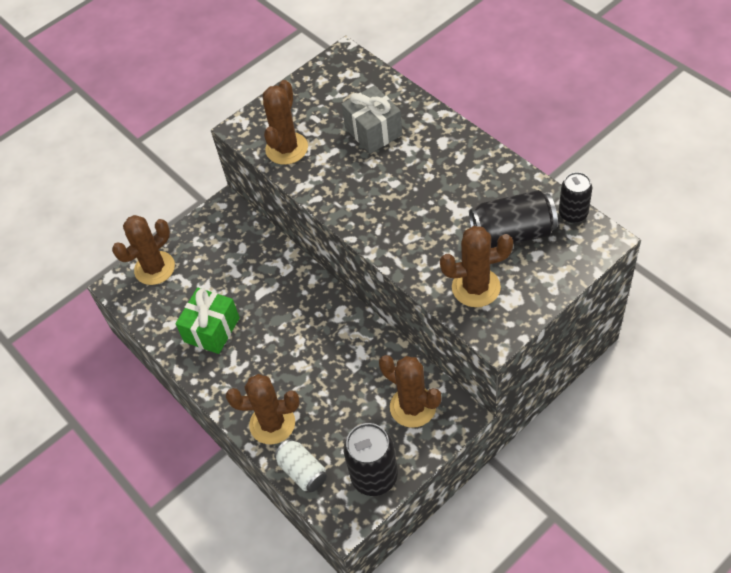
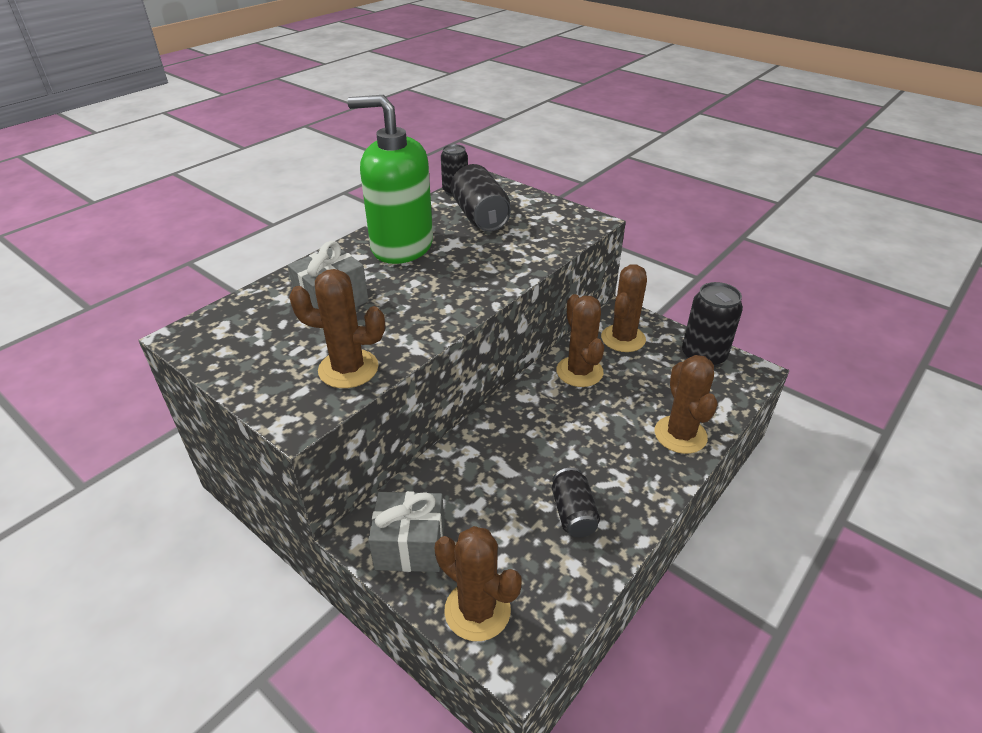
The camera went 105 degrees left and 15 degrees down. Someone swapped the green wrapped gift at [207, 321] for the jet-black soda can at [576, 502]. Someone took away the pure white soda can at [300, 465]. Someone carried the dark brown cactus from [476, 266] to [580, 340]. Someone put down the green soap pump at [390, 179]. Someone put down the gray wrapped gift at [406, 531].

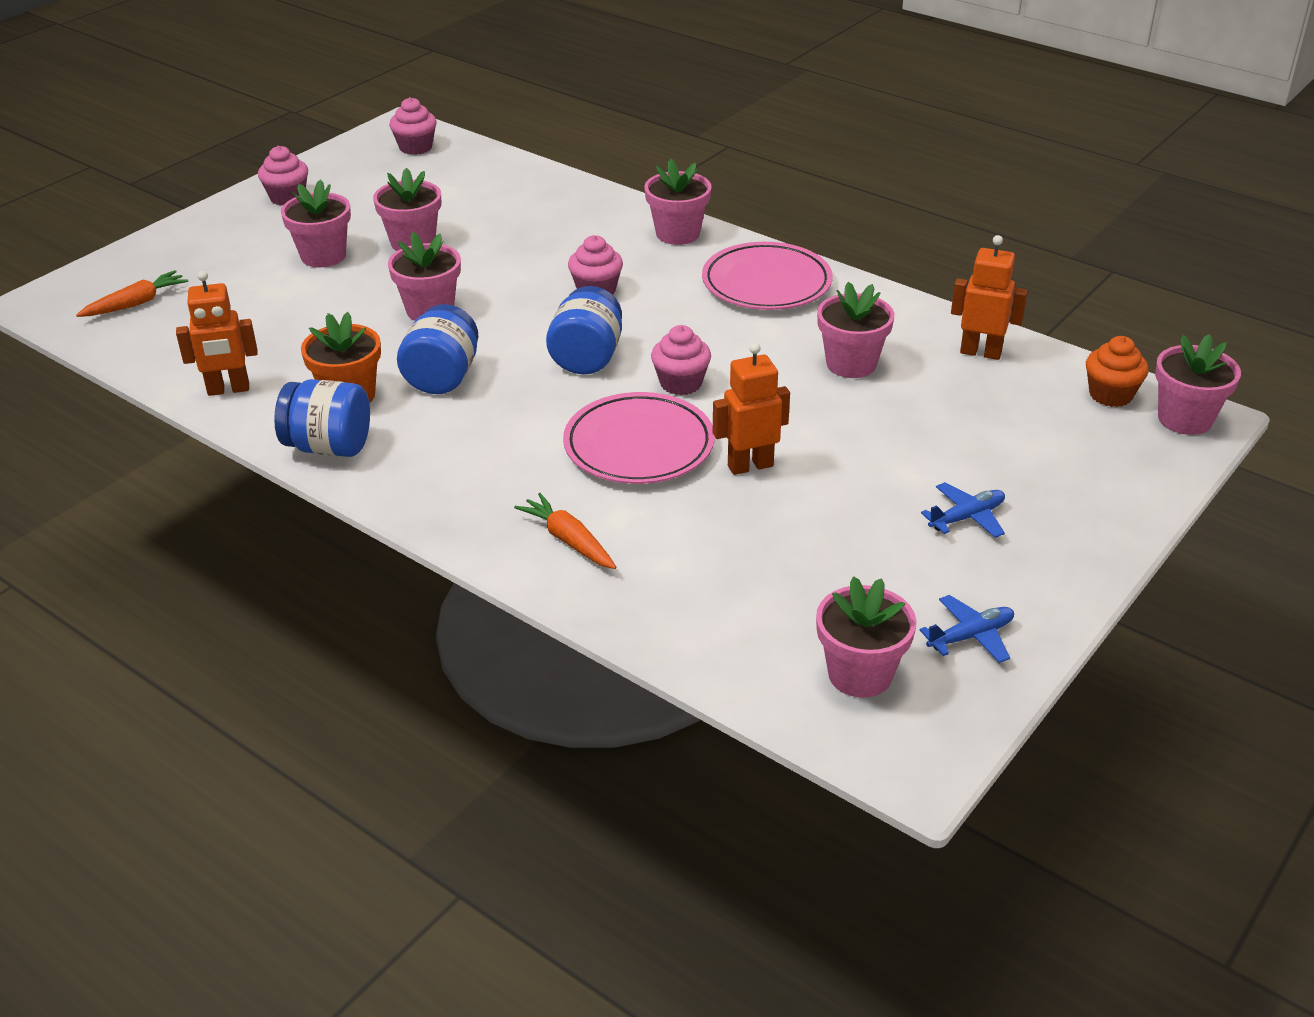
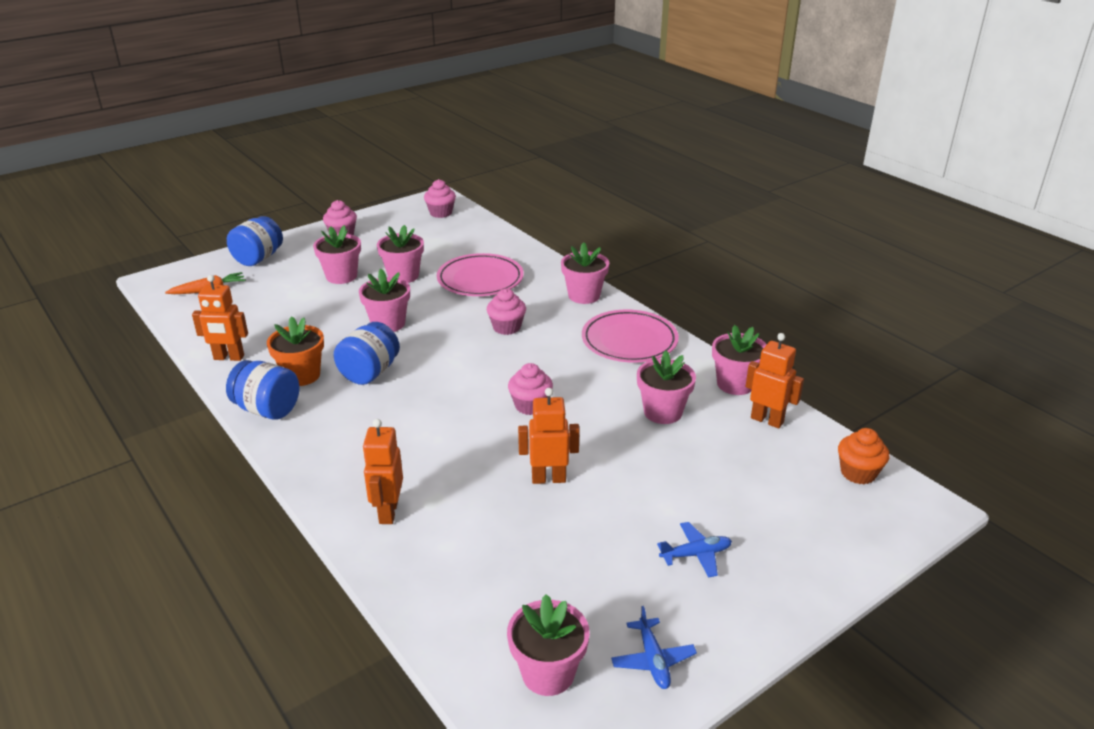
The camera went 15 degrees right and 5 degrees down. Someone swapped the bright orange carrot at [565, 531] for the bright orange toy robot at [382, 471]. Someone carried the blue preserve jar from [584, 330] to [255, 241]. Someone carried the rose-pink plate from [639, 438] to [480, 274]. Someone rotated the blue toy plane at [967, 629] by 90 degrees clockwise. Someone carried the rose-pink potted plant from [1198, 384] to [739, 360].

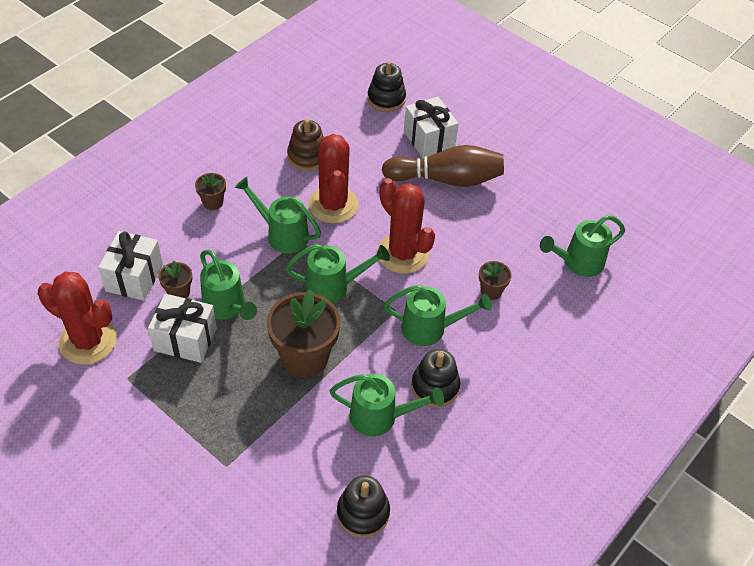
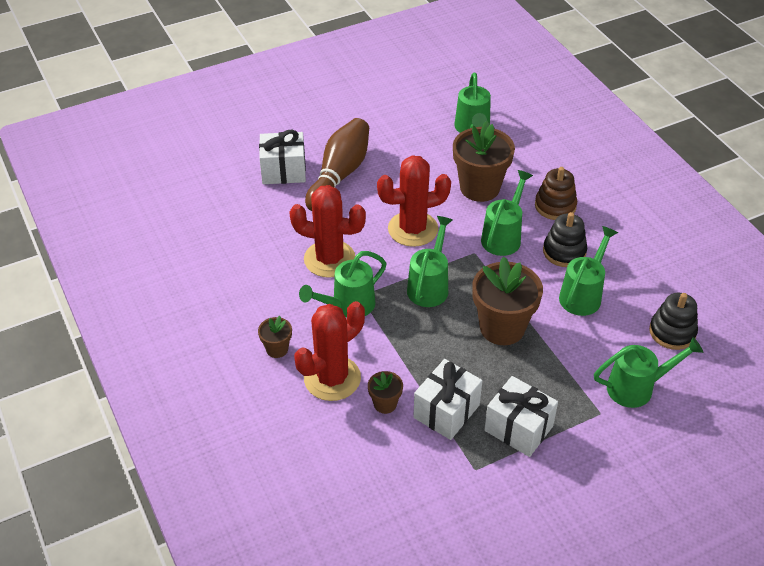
The camera went 65 degrees left and 5 degrees down. Someone carried the crimson cactus from [77, 318] to [329, 351]. Someone carried the pure white wrapped gift from [130, 266] to [521, 416]. Someone carried the green watering can from [228, 285] to [648, 372]. Someone carried the dark brown stacking rings from [305, 145] to [556, 193]. Someone took away the jet-black stacking rings at [387, 86]. Someone scaled the dark brown potted plant at [495, 280] by 2.06.

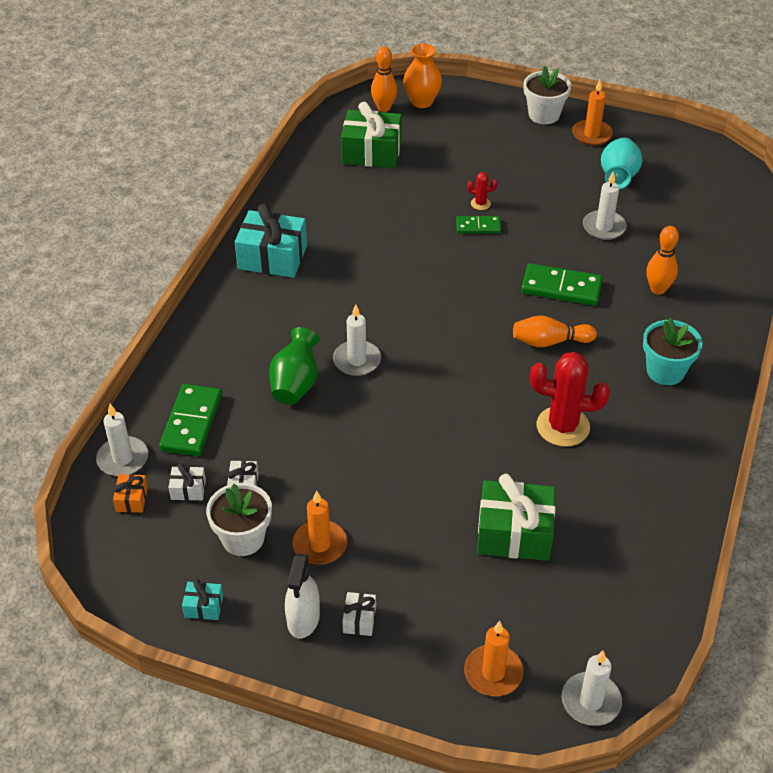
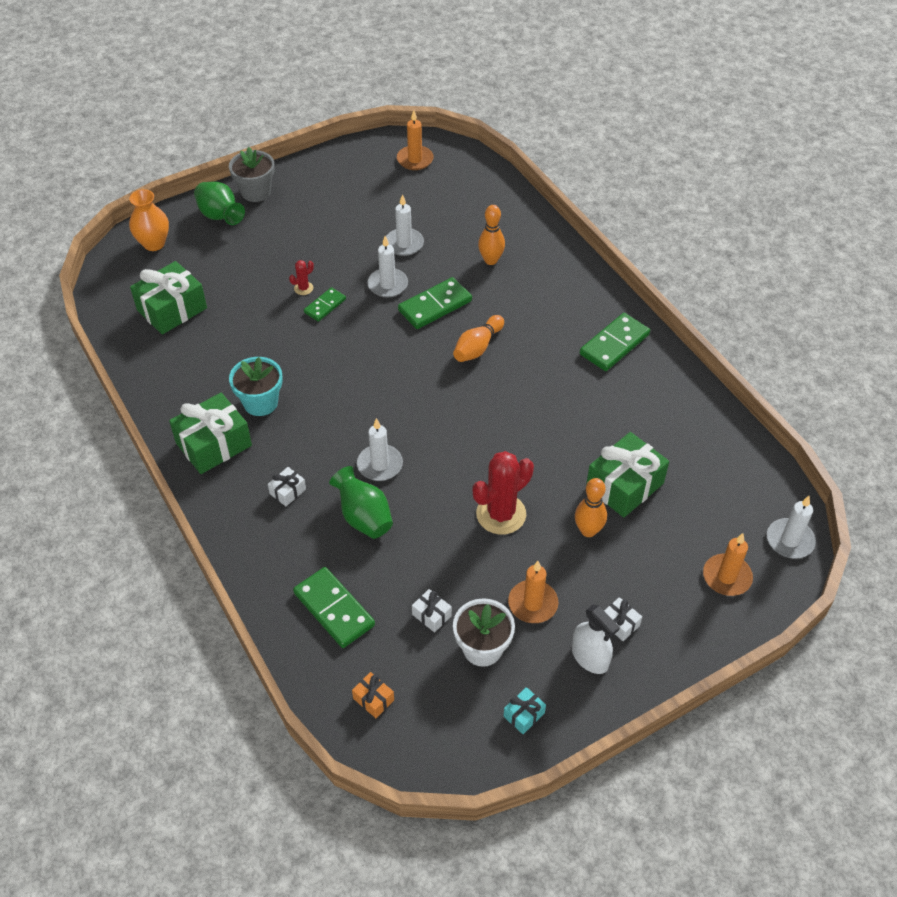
The camera went 50 degrees left and 5 degrees up. Someone carried the pure white candle from [122, 440] to [387, 267]. Someone carried the pure white wrapped gift from [187, 482] to [287, 486]. Someone repainted the teal wrapped gift at [271, 241], which became the green wrapped gift at [210, 433]. Someone carried the bright orange skittle from [384, 79] to [591, 507]. Someone repainted the pure white potted plant at [547, 95], which became the gray potted plant at [252, 174]. Someone carried the crimson cactus from [570, 399] to [503, 493]. Someone carried the bright orange candle from [592, 113] to [415, 140]. Someone took away the teal vase at [621, 163]. Someone carried the teal potted plant from [672, 351] to [256, 386]. Someone put down the green vase at [219, 203]. Someone put down the green domino at [615, 342].

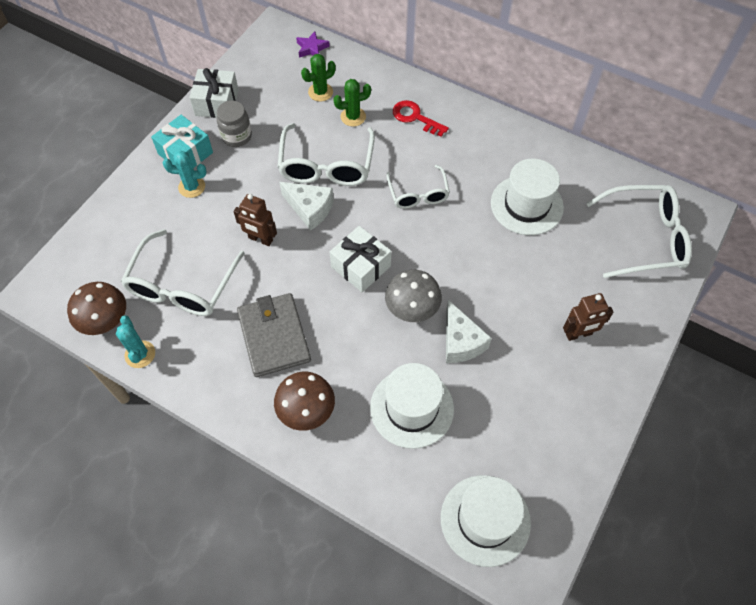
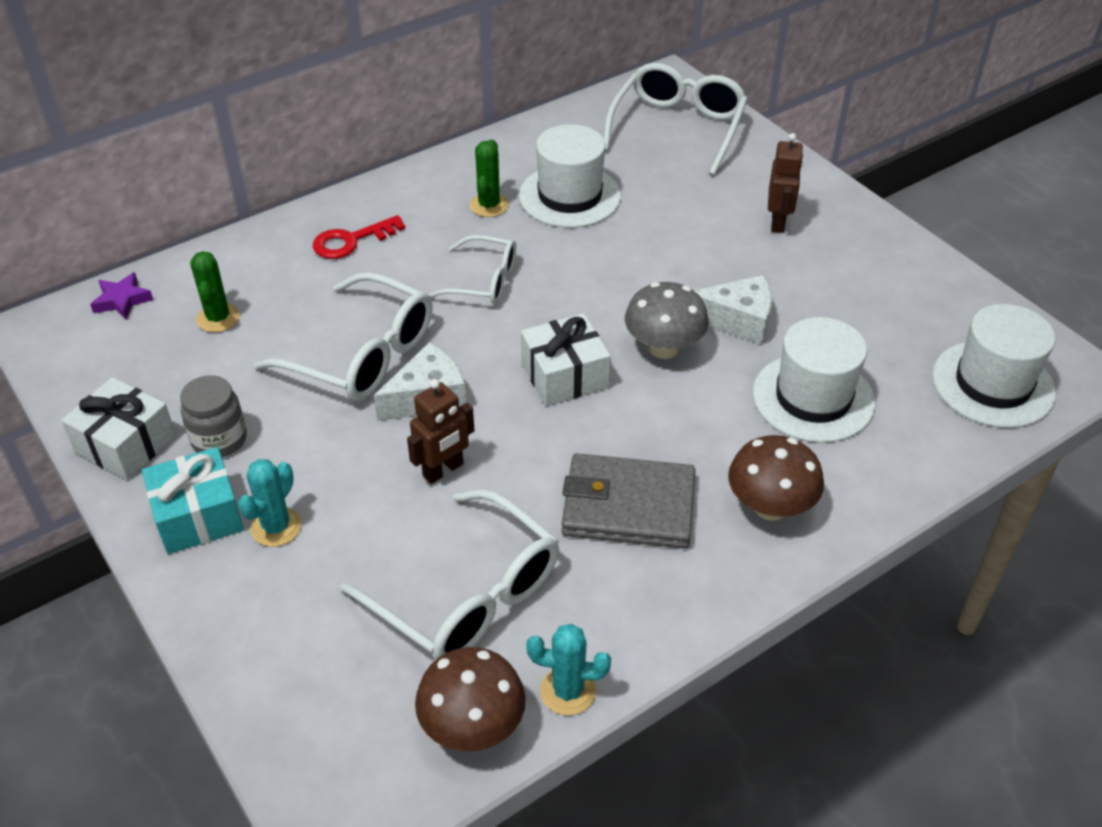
The camera went 65 degrees left and 15 degrees down. Someone carried the green cactus from [352, 103] to [489, 178].

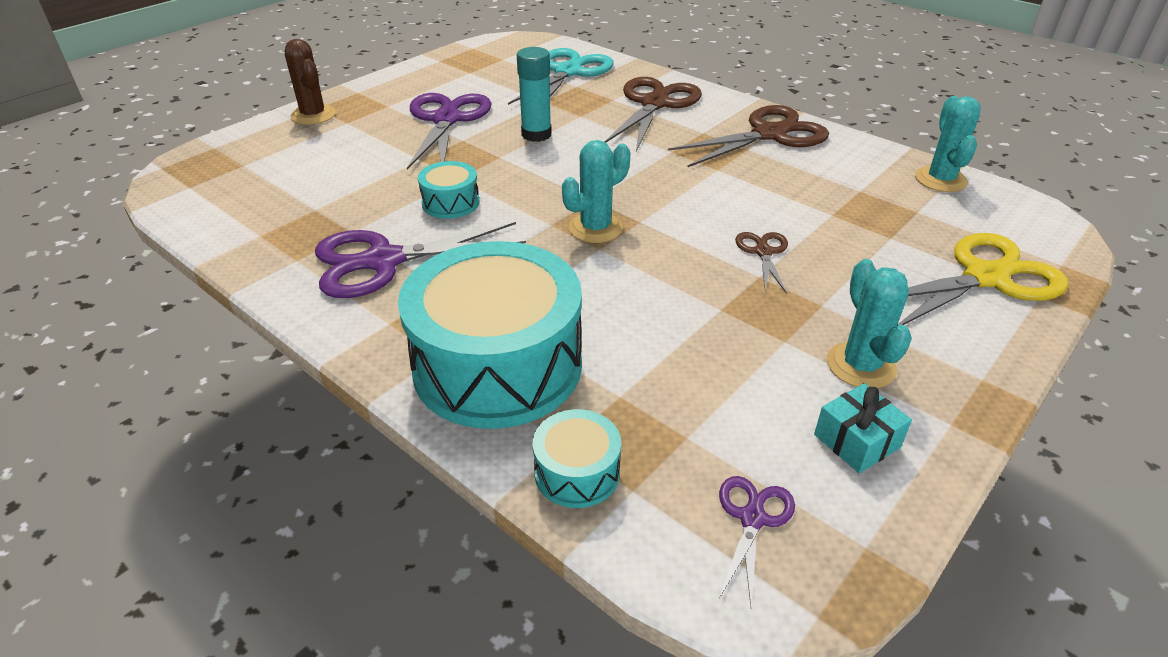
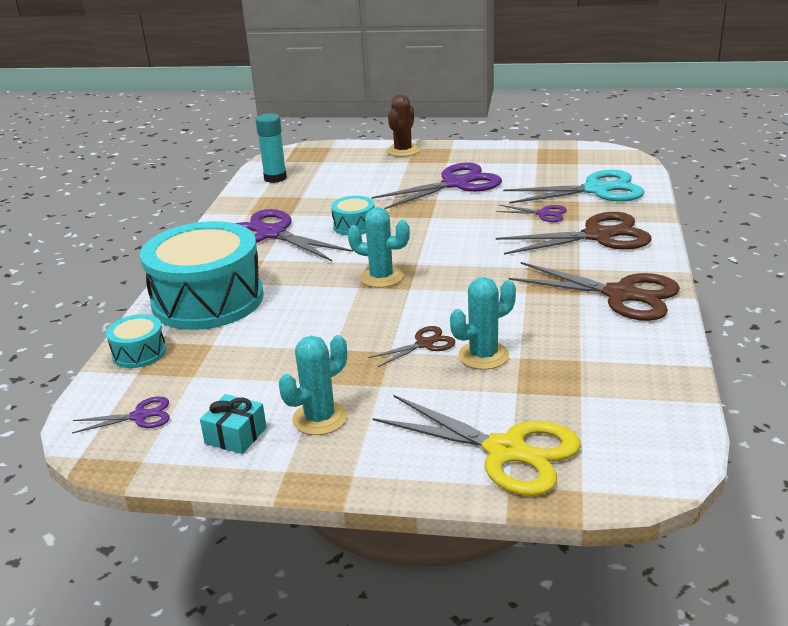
The camera went 60 degrees right and 10 degrees down. Someone carried the teal glue stick from [534, 94] to [271, 148]. Someone carried the teal cactus from [948, 144] to [483, 323]. Someone put down the royal purple pair of scissors at [531, 213].

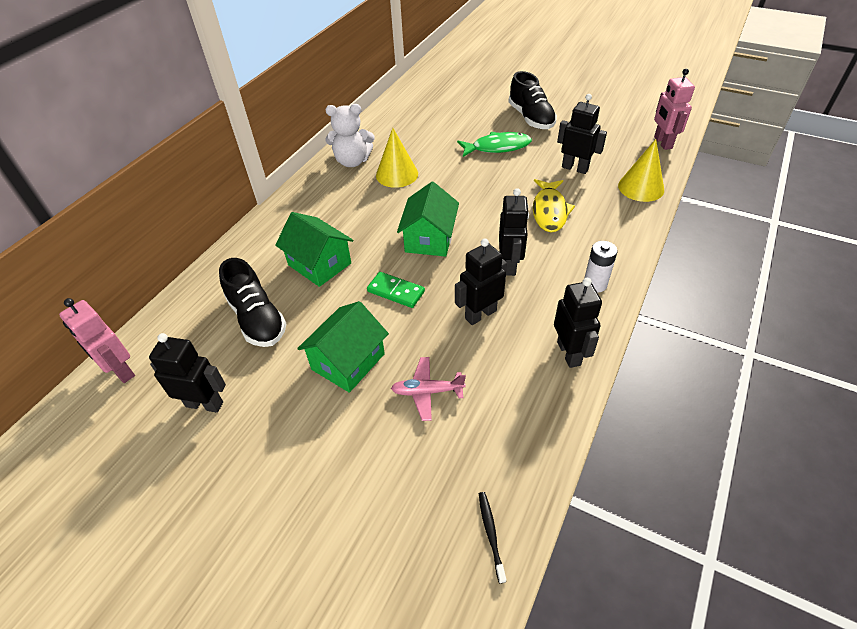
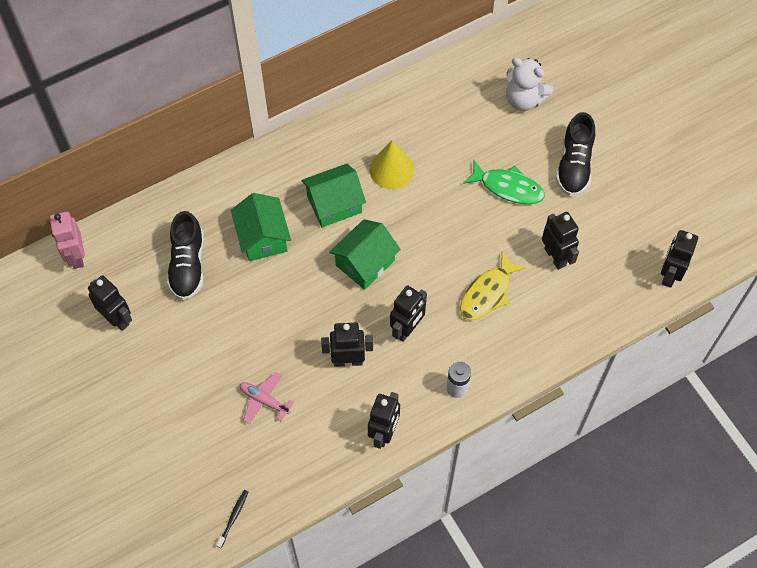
The camera went 30 degrees right and 15 degrees up. Someone carried the green cottage from [343, 347] to [334, 195]. Someone carried the pure white teddy bear from [350, 135] to [530, 84]. Someone took away the green domino at [396, 290]. Someone took away the yellow cone at [641, 170]. Someone repainted the rose-pink toy robot at [674, 109], which became the jet-black toy robot at [679, 259].

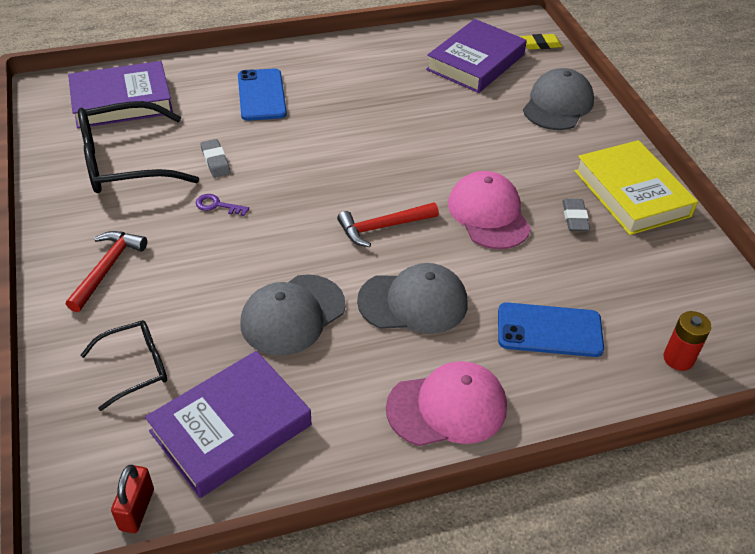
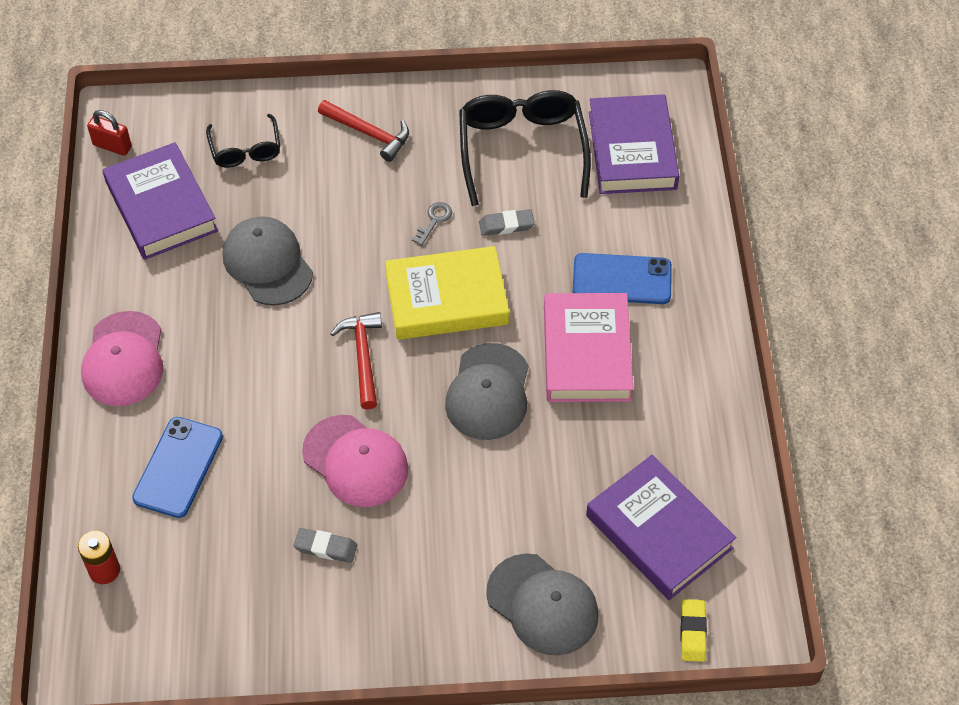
The camera went 105 degrees right and 10 degrees up. Someone repainted the royal purple key at [222, 205], which became the gray key at [432, 224]. Someone carried the gray peaked cap from [412, 298] to [487, 391]. Someone rotated the rose-pink peaked cap at [489, 210] by 45 degrees clockwise. Someone carried the yellow hardcover from [636, 187] to [447, 293]. Someone put down the rose-pink hardcover at [588, 347].

